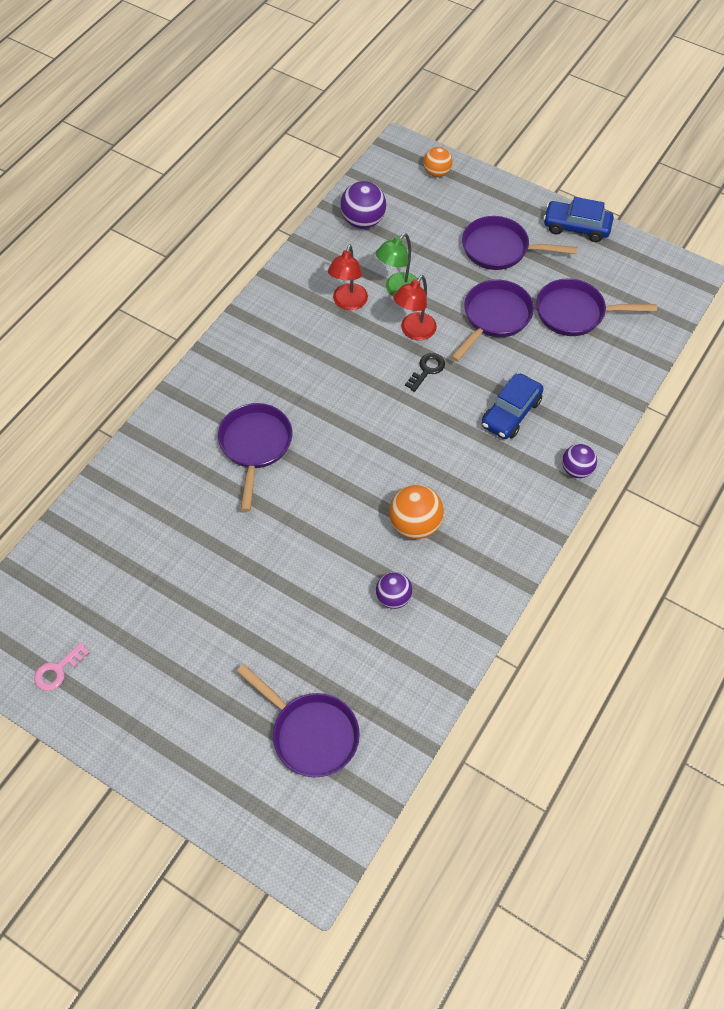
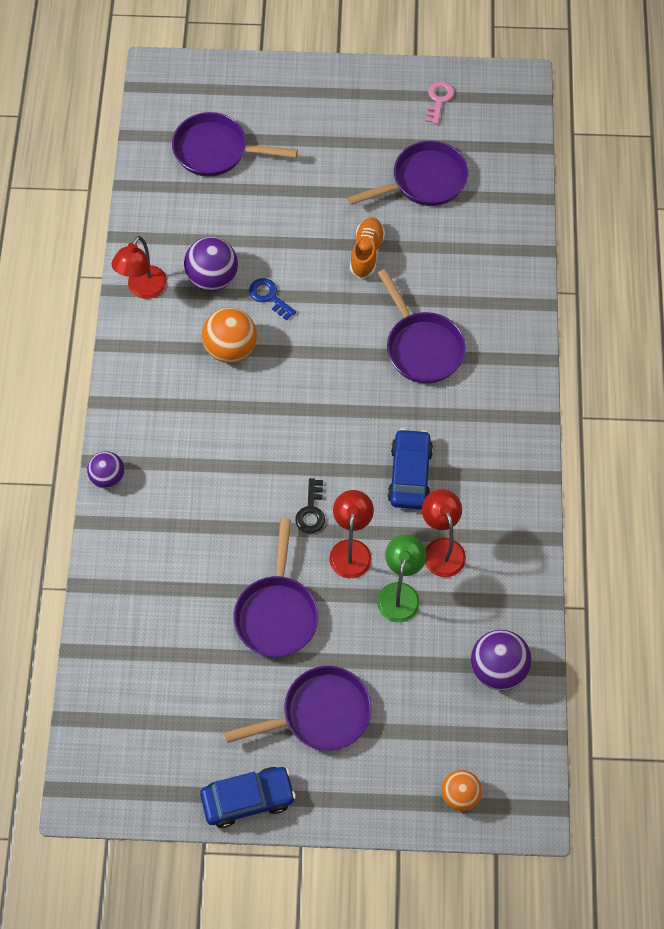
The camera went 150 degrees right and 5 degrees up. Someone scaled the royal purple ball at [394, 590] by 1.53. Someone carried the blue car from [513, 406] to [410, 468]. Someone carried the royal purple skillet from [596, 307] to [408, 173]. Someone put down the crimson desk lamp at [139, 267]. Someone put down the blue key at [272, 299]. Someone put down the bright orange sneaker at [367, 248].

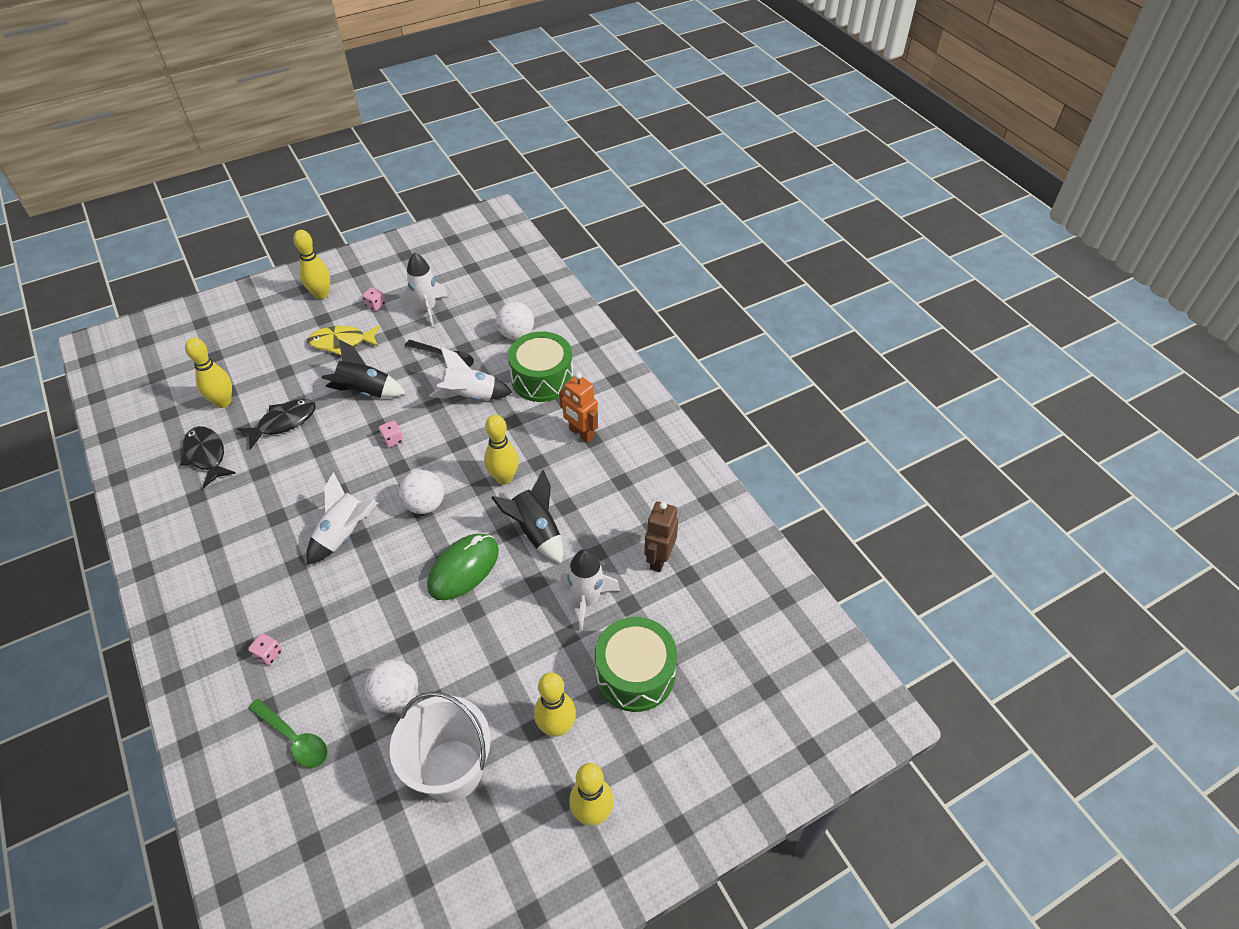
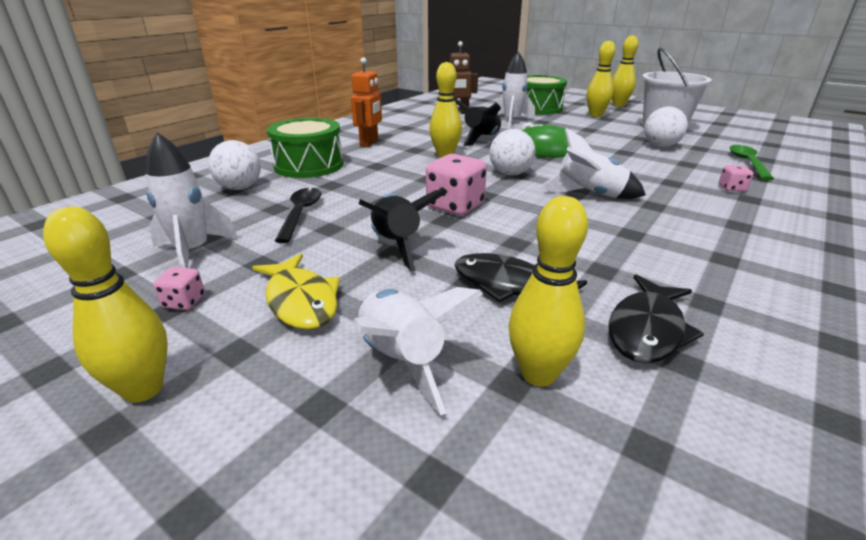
The camera went 115 degrees left and 20 degrees down. Someone scaled the rose-pink die at [391, 434] by 2.01. Someone carried the pure white toy rocket from [471, 373] to [417, 351].

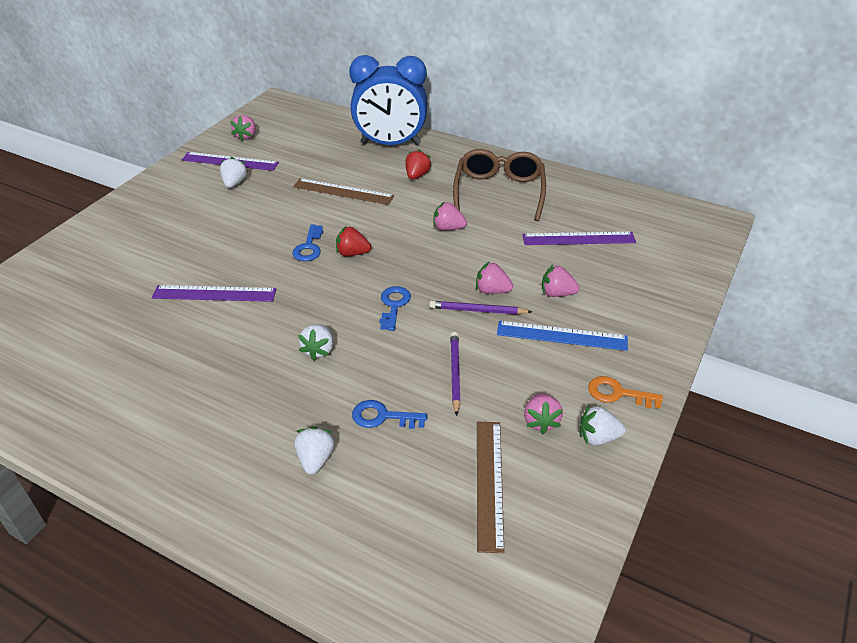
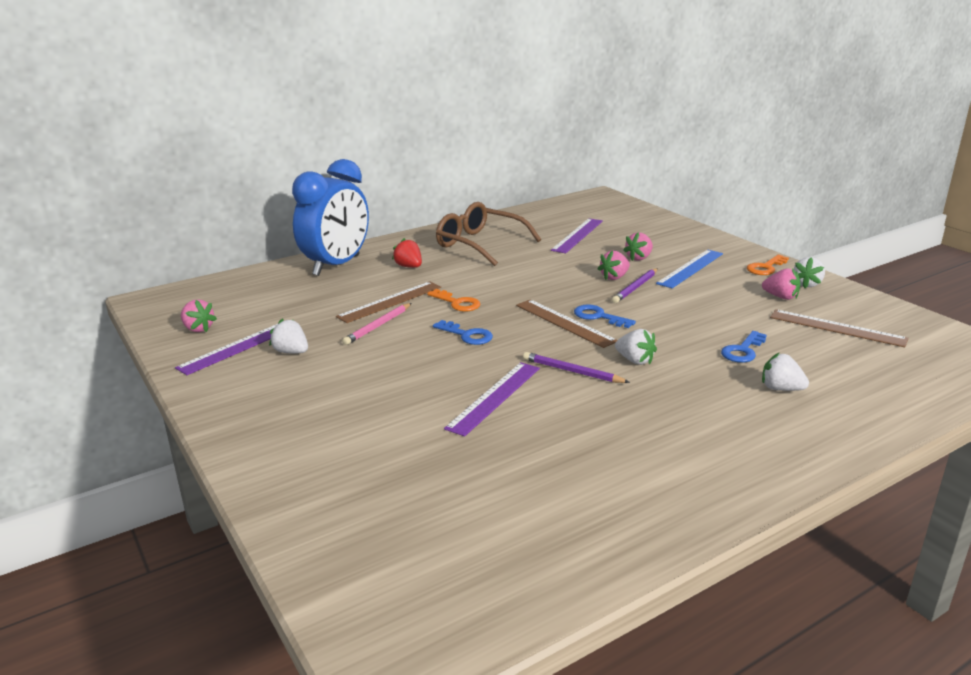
The camera went 60 degrees left and 15 degrees down. Someone took away the crimson berry at [353, 241]. Someone took away the rose-pink berry at [450, 216]. Someone carried the royal purple pencil from [455, 374] to [576, 367]. Someone put down the rose-pink pencil at [377, 324]. Someone put down the bright orange key at [454, 300]. Someone put down the dark brown measuring stick at [566, 323].

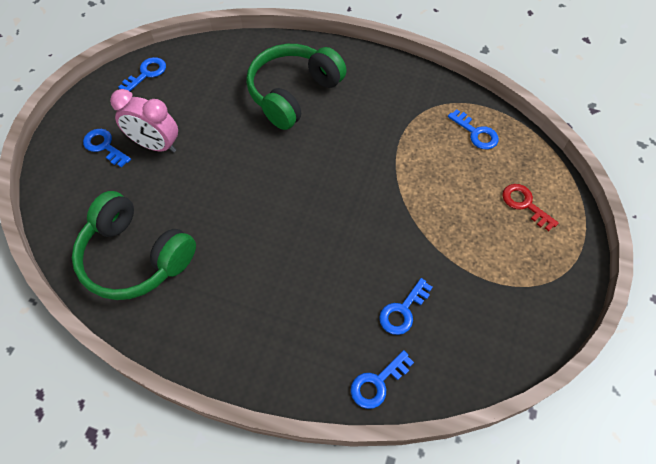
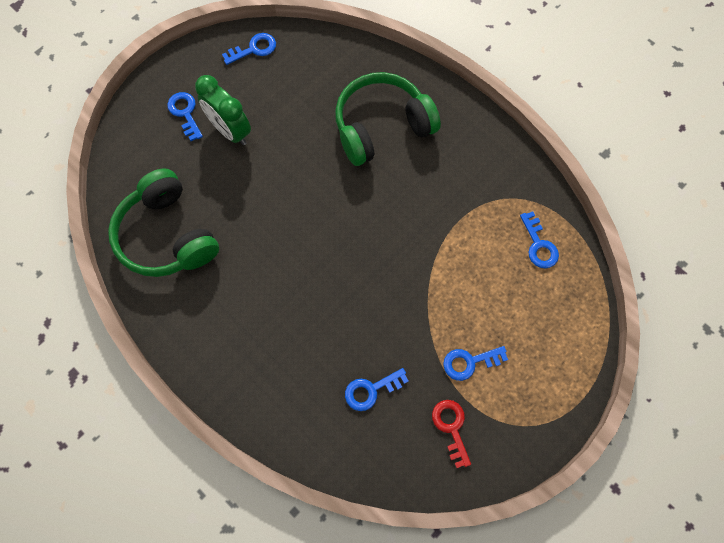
The camera went 25 degrees right and 10 degrees up. Someone repainted the rose-pink alarm clock at [144, 120], which became the green alarm clock at [223, 110]. Someone carried the blue key from [382, 379] to [475, 363]. Someone carried the crimson key from [530, 207] to [451, 434].

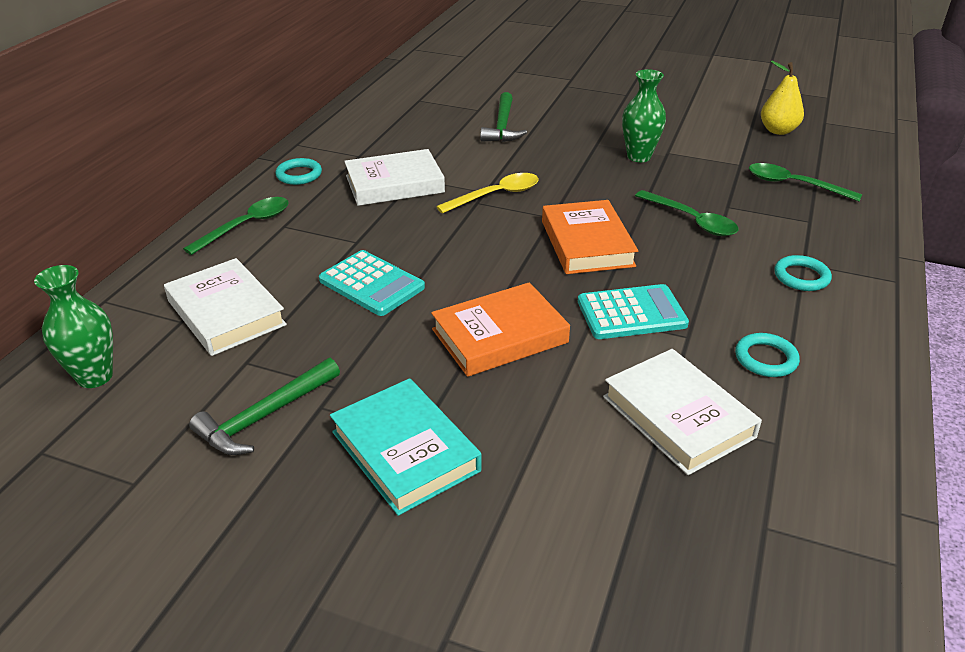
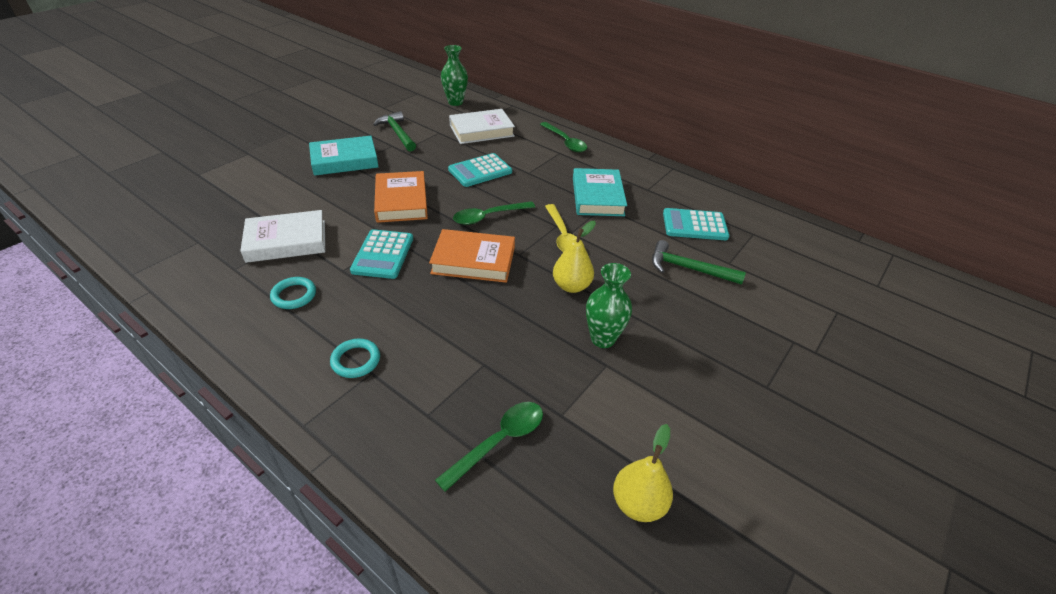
The camera went 105 degrees right and 5 degrees up. Someone took away the teal ring at [298, 171]. Someone repainted the pure white hardcover at [394, 177], which became the teal hardcover at [600, 192]. Someone carried the green spoon from [687, 213] to [494, 213]. Someone put down the yellow pear at [574, 257]. Someone put down the teal pocket calculator at [696, 224].

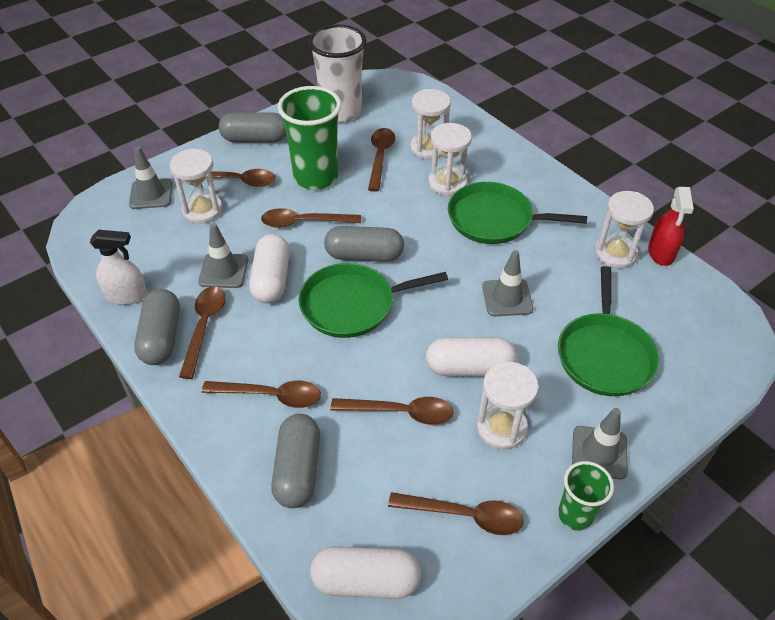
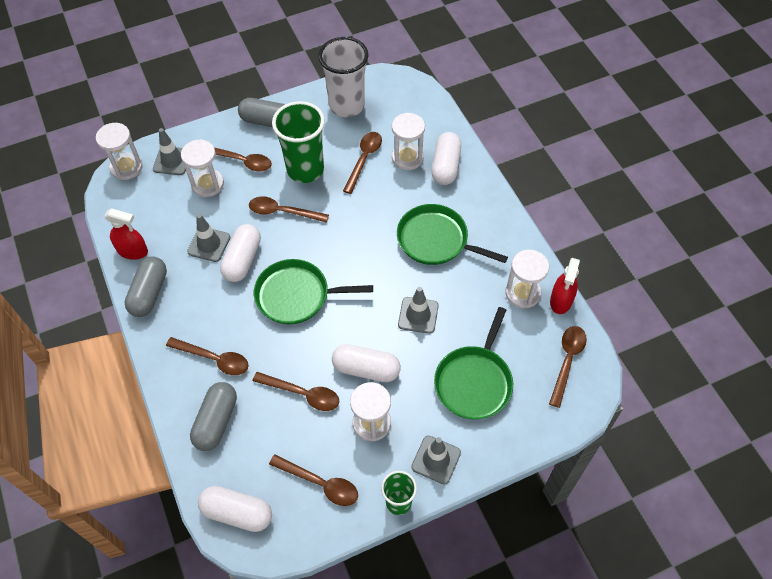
The camera went 15 degrees right and 10 degrees up. Someone repainted the pure white spray cleaner at [118, 267], which became the crimson spray cleaner at [126, 234]. Someone carried the dark brown spoon from [202, 332] to [568, 367]. Someone took away the gray pill shape at [364, 244]. Someone carried the pure white sand timer from [450, 159] to [119, 151]. Someone put down the pure white pill shape at [446, 158].

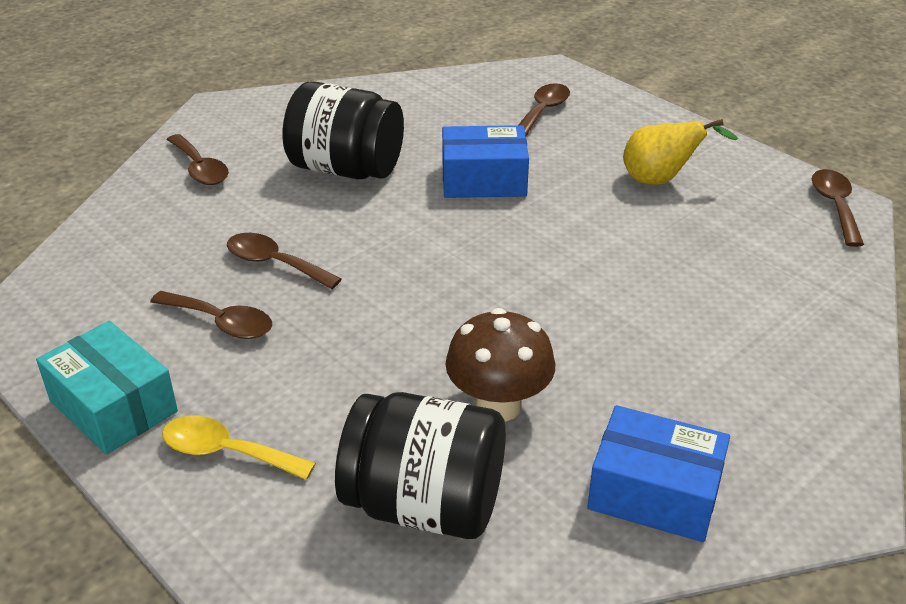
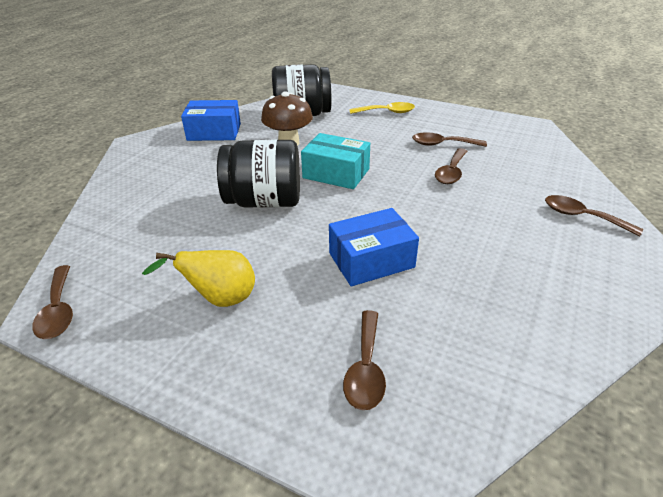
The camera went 160 degrees right and 0 degrees up. Someone carried the teal package from [107, 387] to [335, 161]. Someone rotated the dark brown spoon at [284, 261] by 105 degrees clockwise. Someone carried the jet-black preserve jar from [343, 130] to [258, 173].

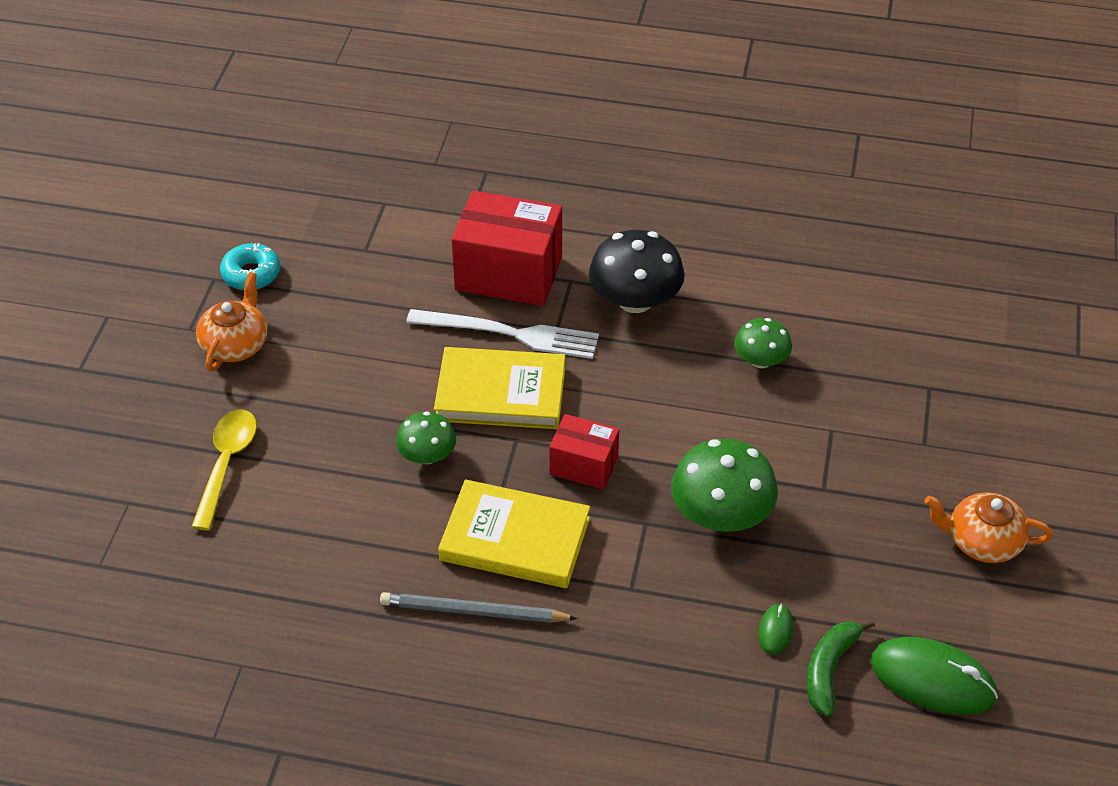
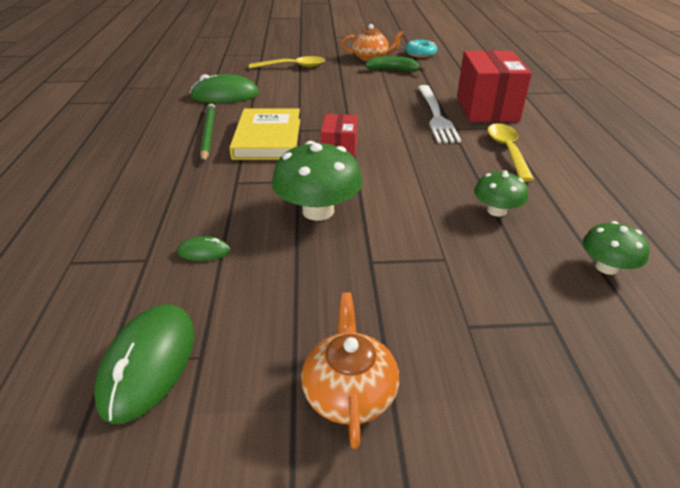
The camera went 75 degrees right and 10 degrees down. Someone repainted the gray pencil at [478, 607], which became the green pencil at [207, 133]. Someone carried the green mushroom from [426, 437] to [616, 248]. Someone took away the yellow hardcover at [499, 388]. Someone swapped the jet-black mushroom at [637, 271] for the yellow spoon at [511, 152]. Someone carried the green banana from [841, 668] to [395, 64]. Someone put down the green mouse at [224, 88].

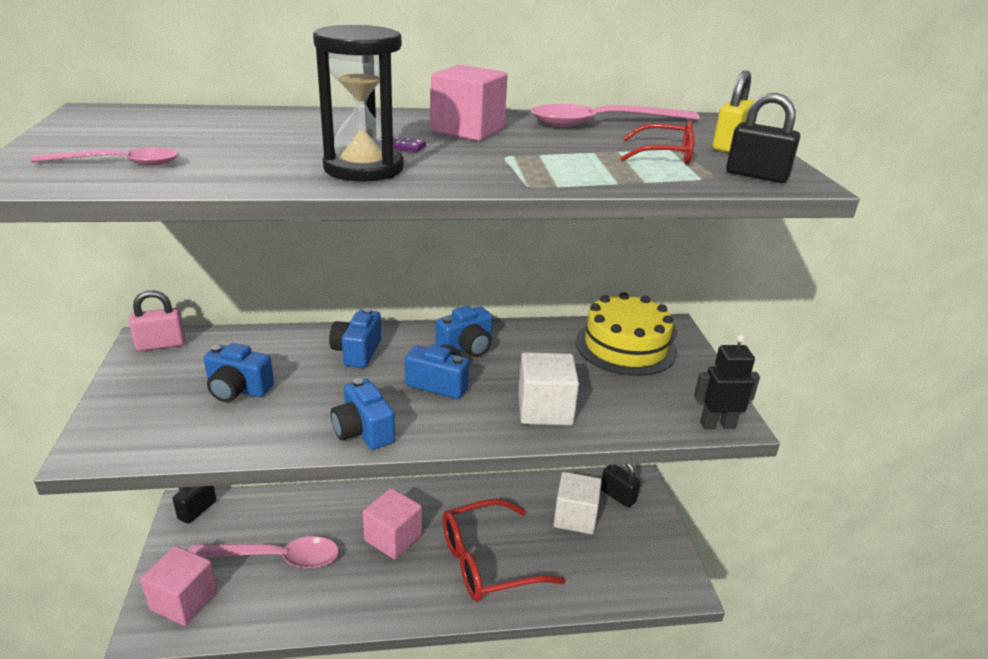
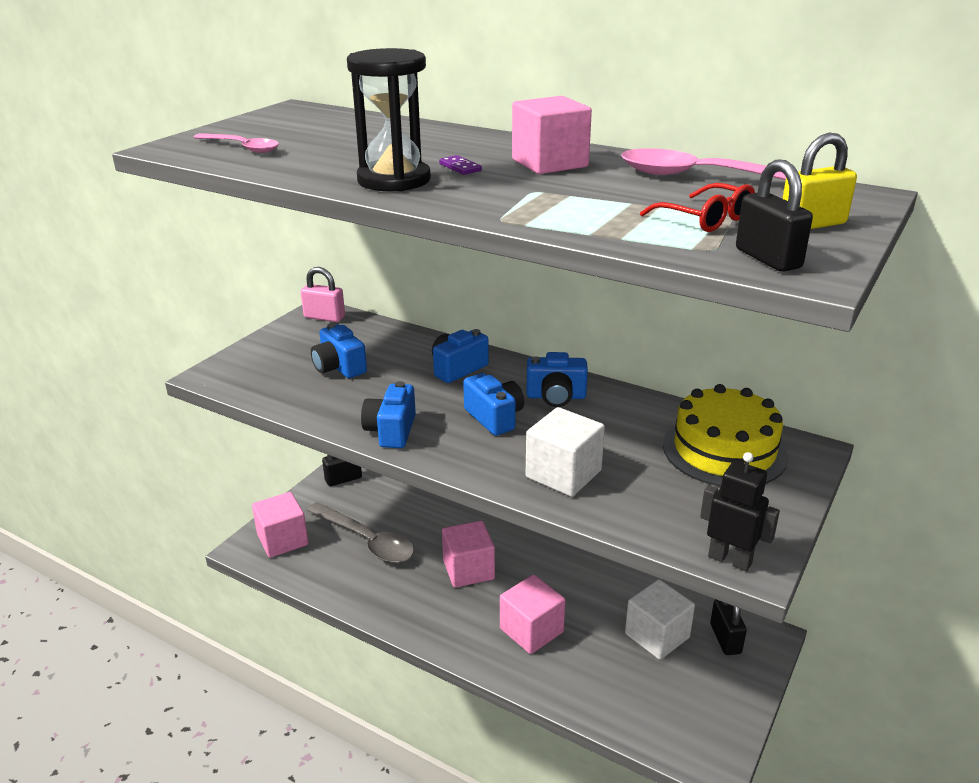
The camera went 40 degrees right and 0 degrees up. Someone repainted the rose-pink spoon at [263, 552], which became the gray spoon at [360, 532]. Someone swapped the crimson glasses at [503, 550] for the rose-pink block at [532, 614].

